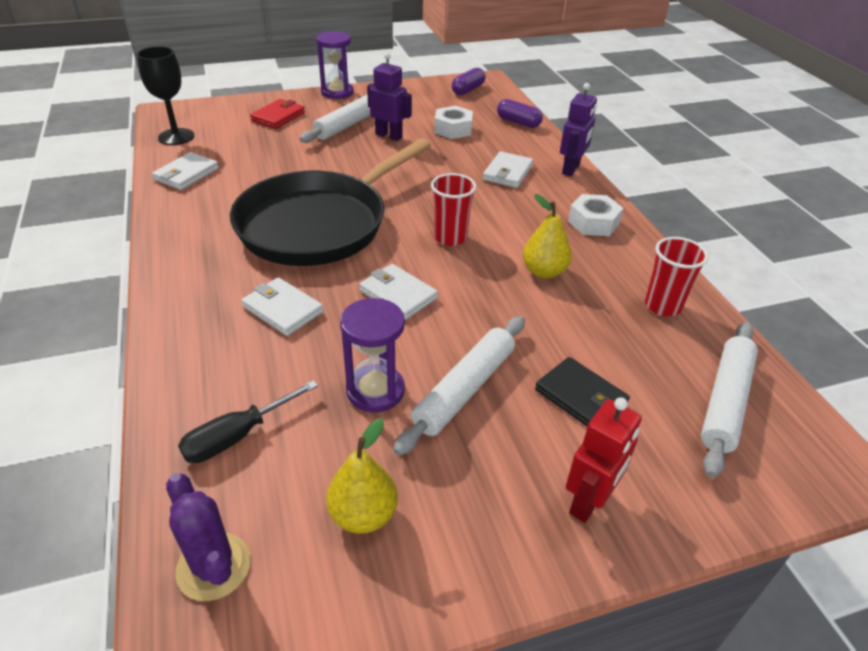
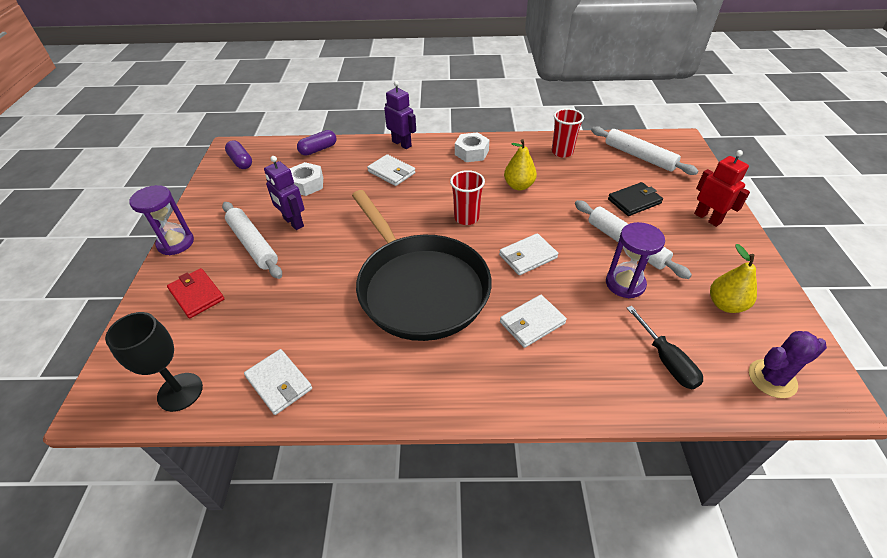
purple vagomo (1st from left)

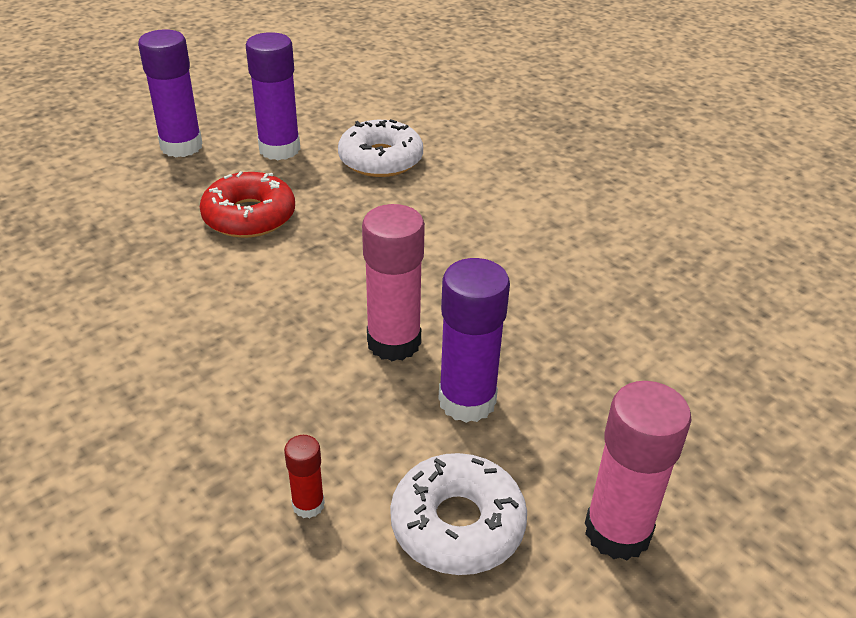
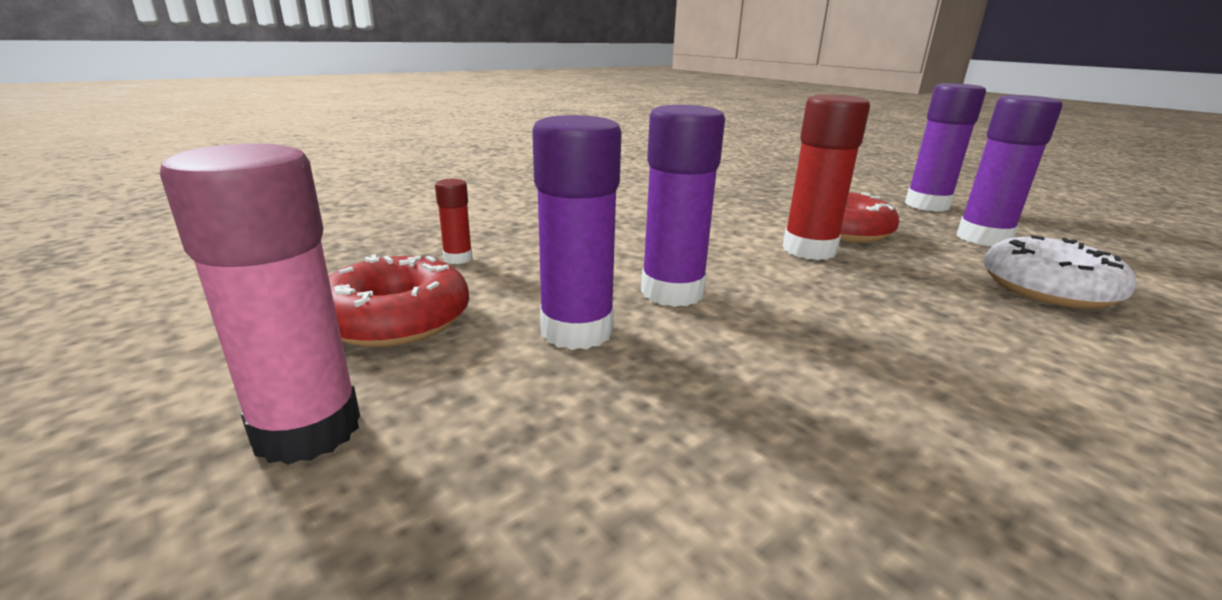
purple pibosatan (2nd from left); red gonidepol (1st from left); red pibosatan (2nd from left)

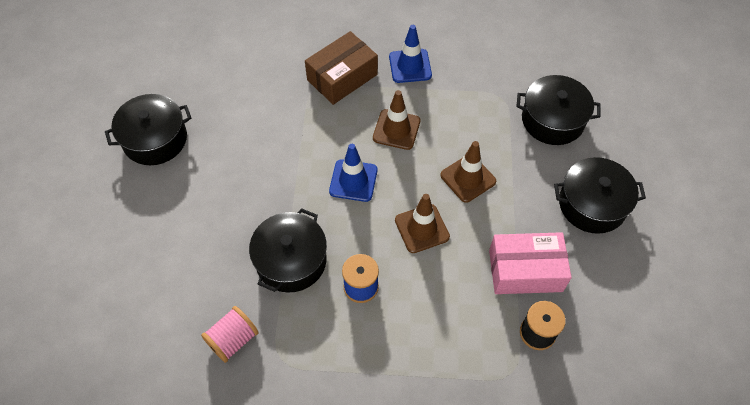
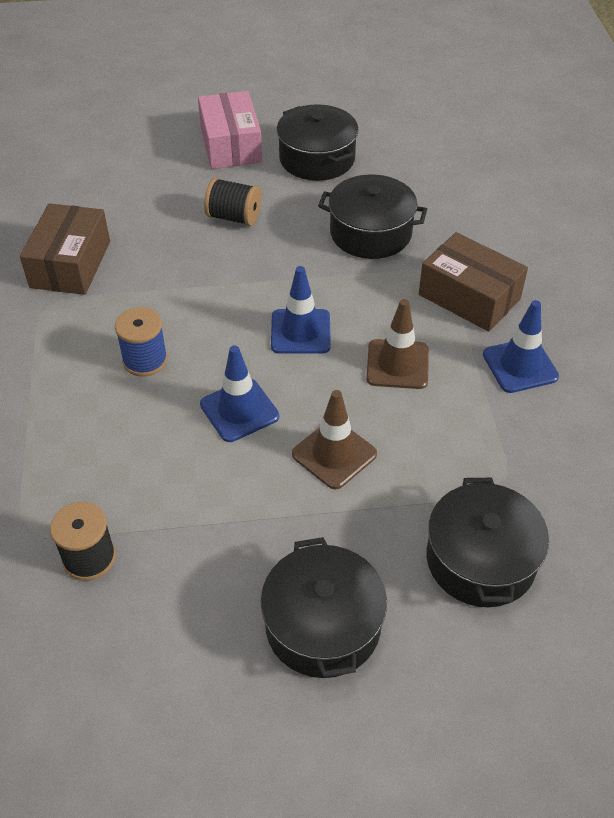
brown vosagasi (1st from left); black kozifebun (3rd from left); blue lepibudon (1st from left); pink vosagasi; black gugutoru (2nd from left)

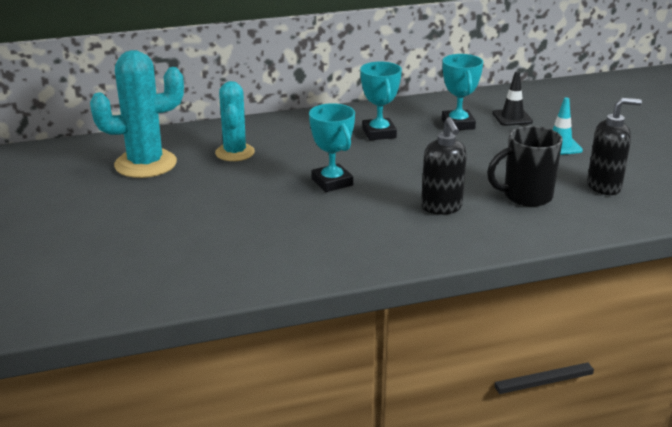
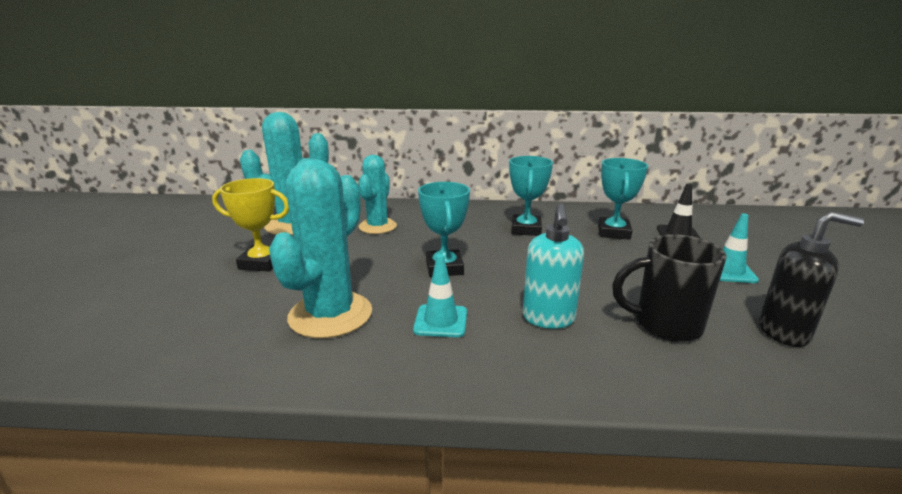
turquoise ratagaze; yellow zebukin; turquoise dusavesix (2nd from left); turquoise lepibudon (1st from left)

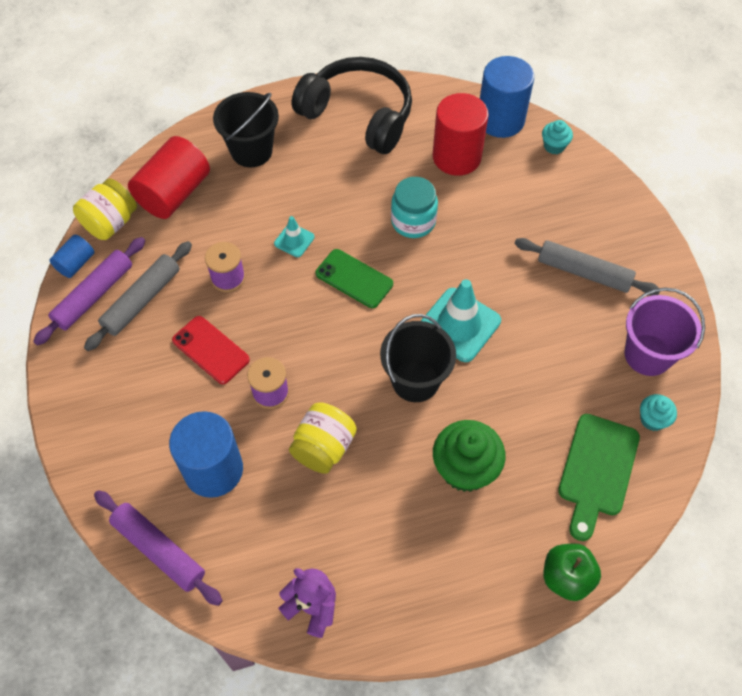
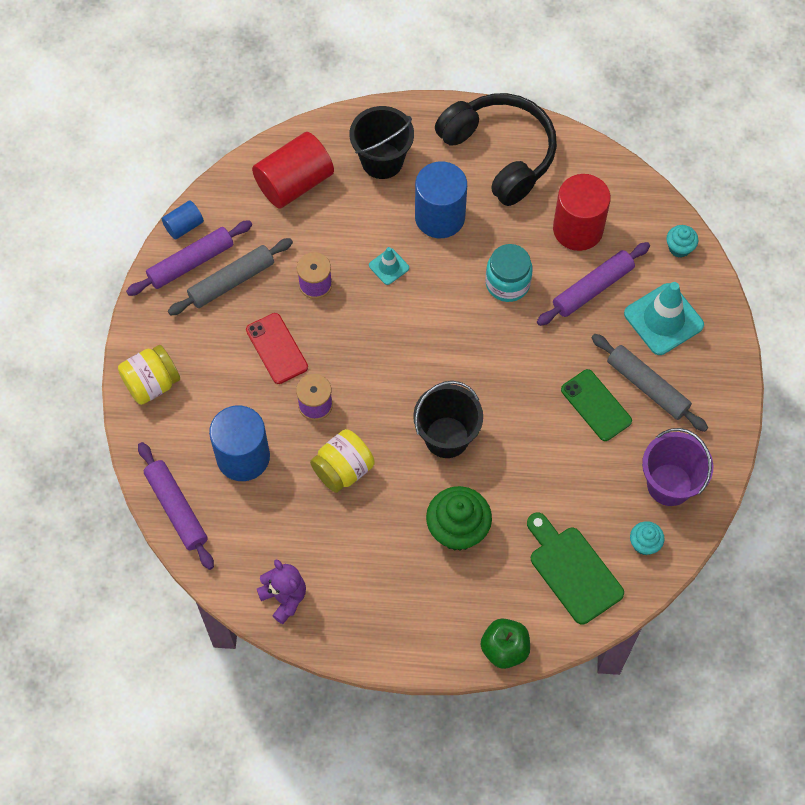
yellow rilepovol (1st from left); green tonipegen; turquoise lepibudon (2nd from left); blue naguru (3rd from left); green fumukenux; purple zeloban (3rd from left)

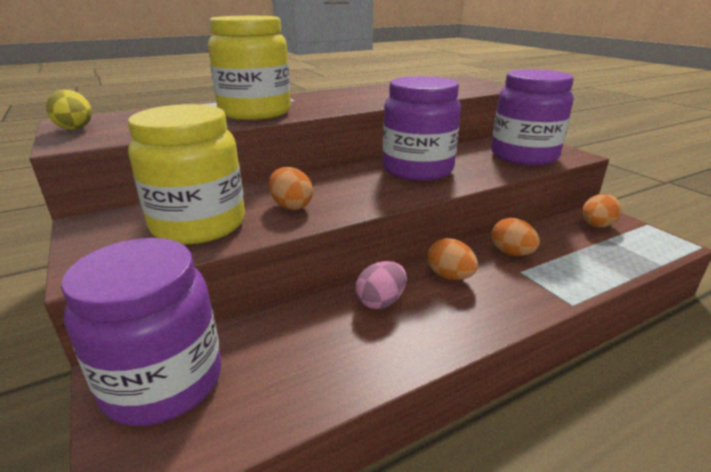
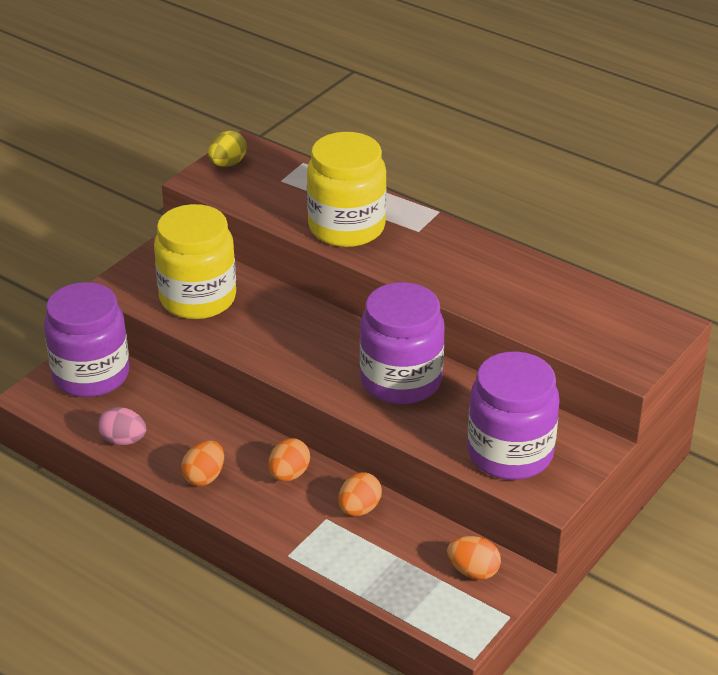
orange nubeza (1st from left); pink nubeza

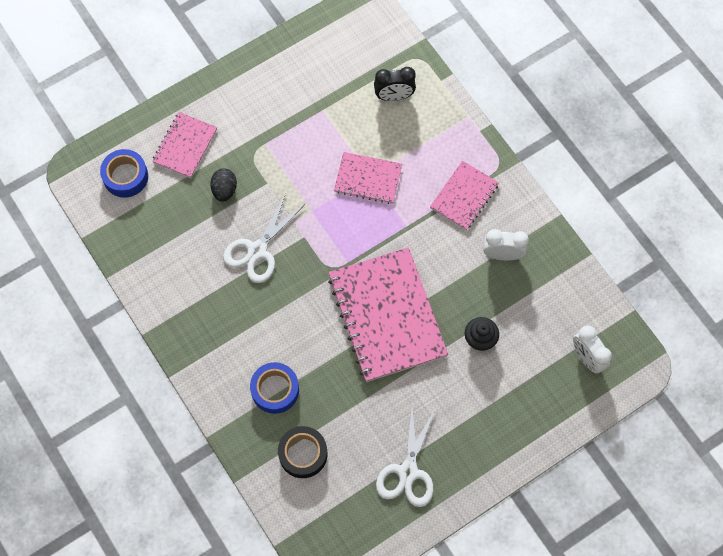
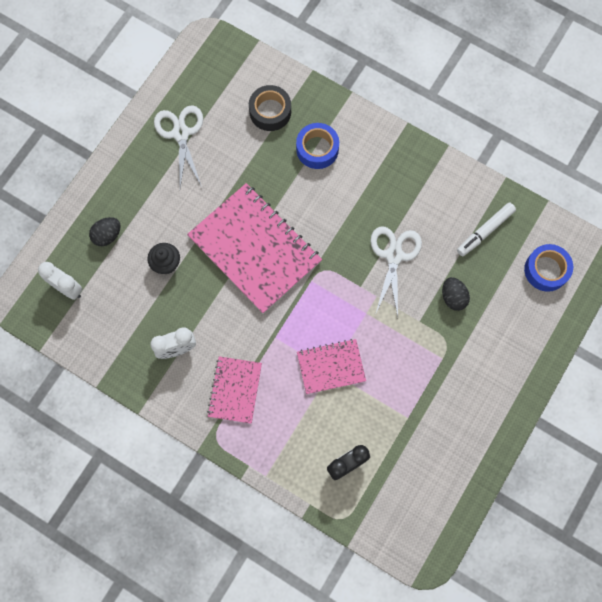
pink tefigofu (1st from left in the first image); black nubeza (1st from left); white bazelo

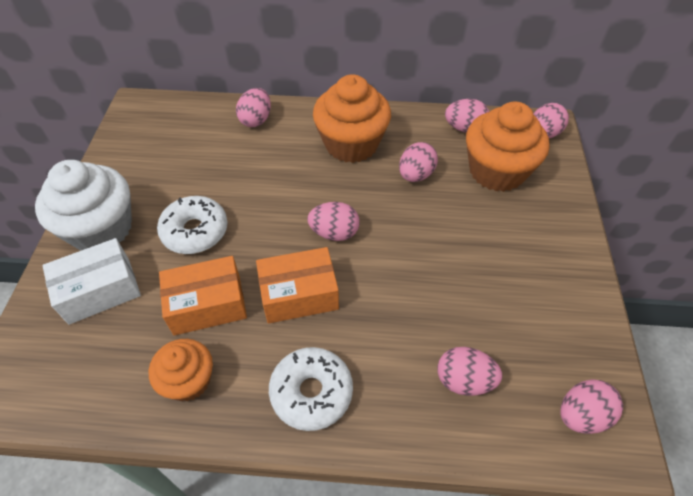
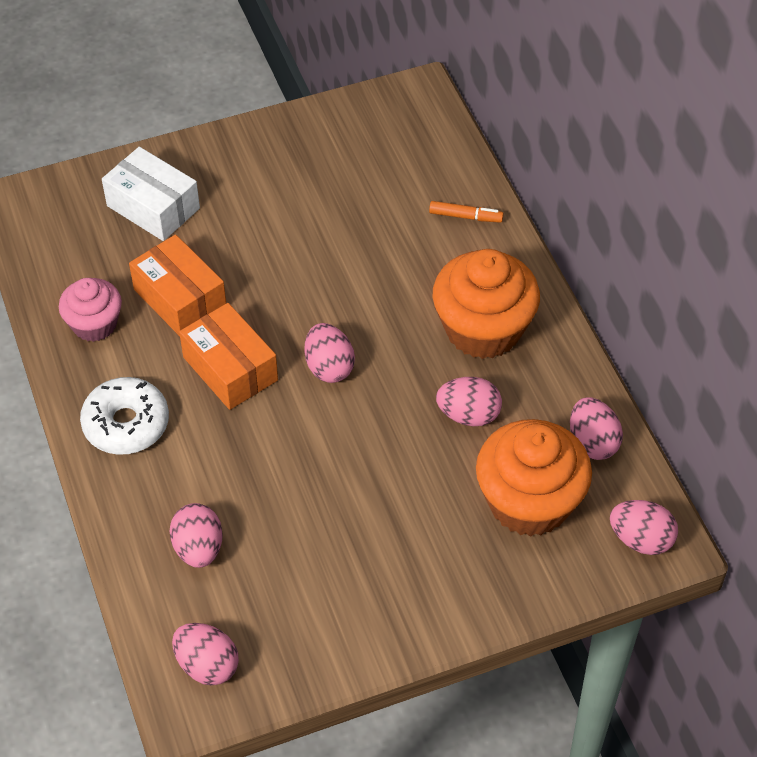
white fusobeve; pink fusobeve; white gonidepol (1st from left in the first image); orange bazelo

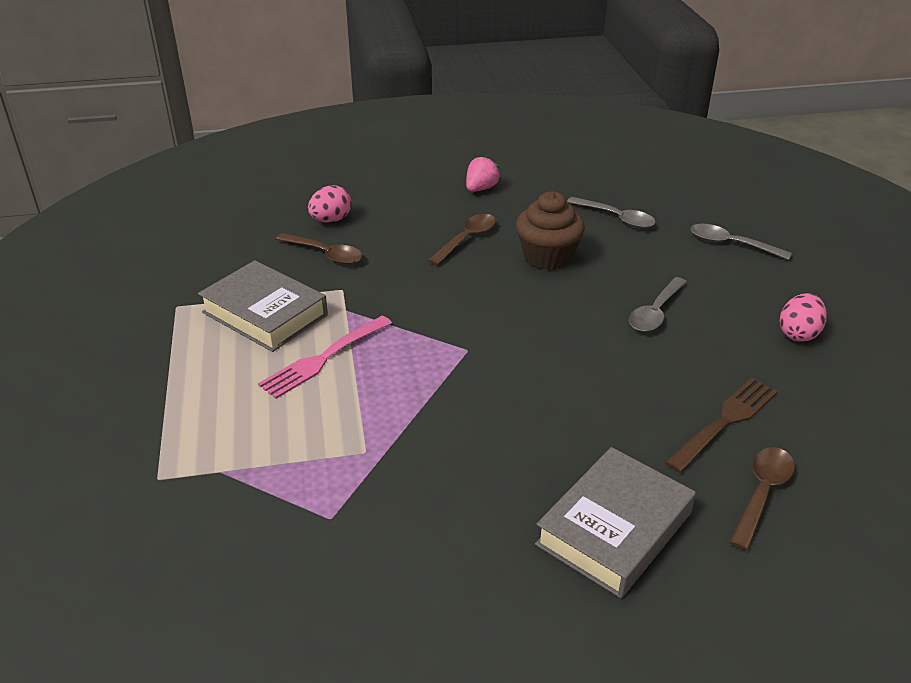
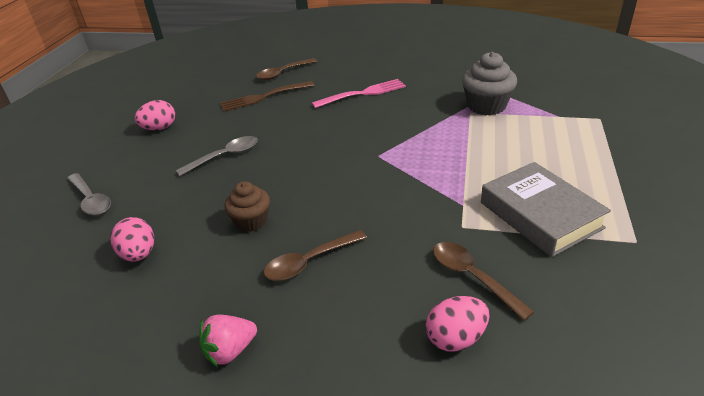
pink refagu; brown fusobeve; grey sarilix (2nd from left in the first image); pink nubeza (1st from left); grey fusobeve

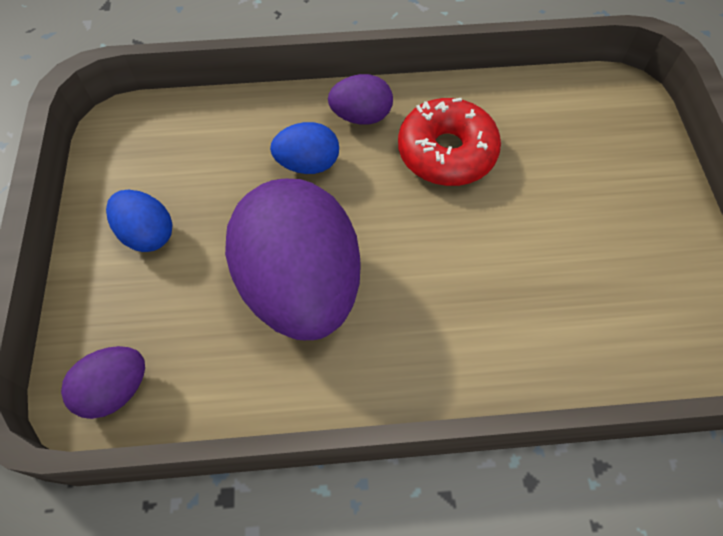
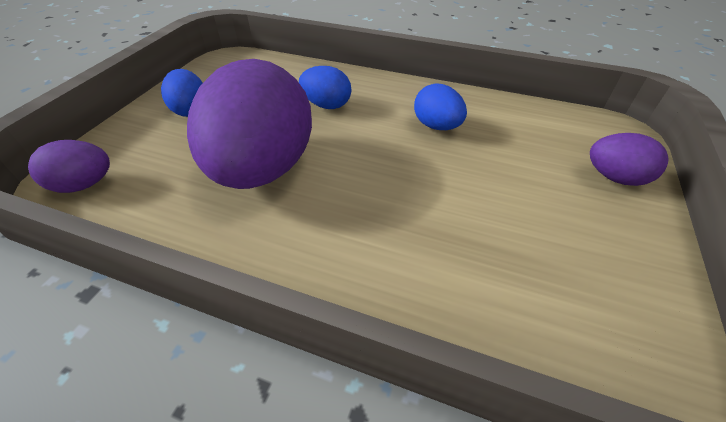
purple nubeza (3rd from left); blue nubeza (3rd from left)

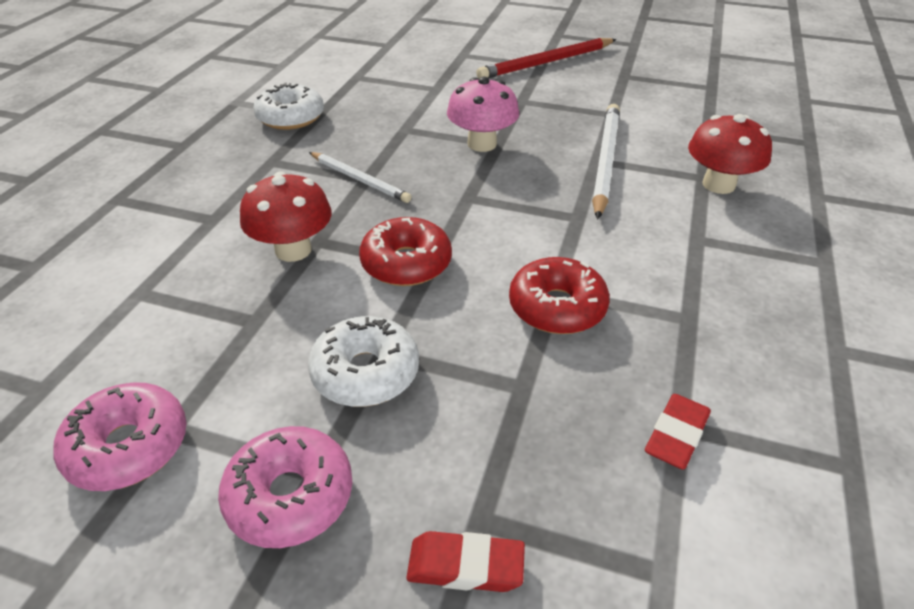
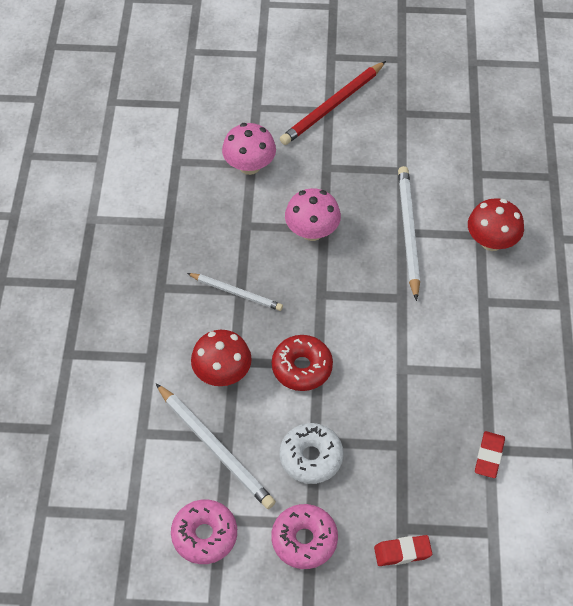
white gonidepol (1st from left in the first image); red gonidepol (2nd from left in the first image); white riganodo (1st from left); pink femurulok (1st from left)

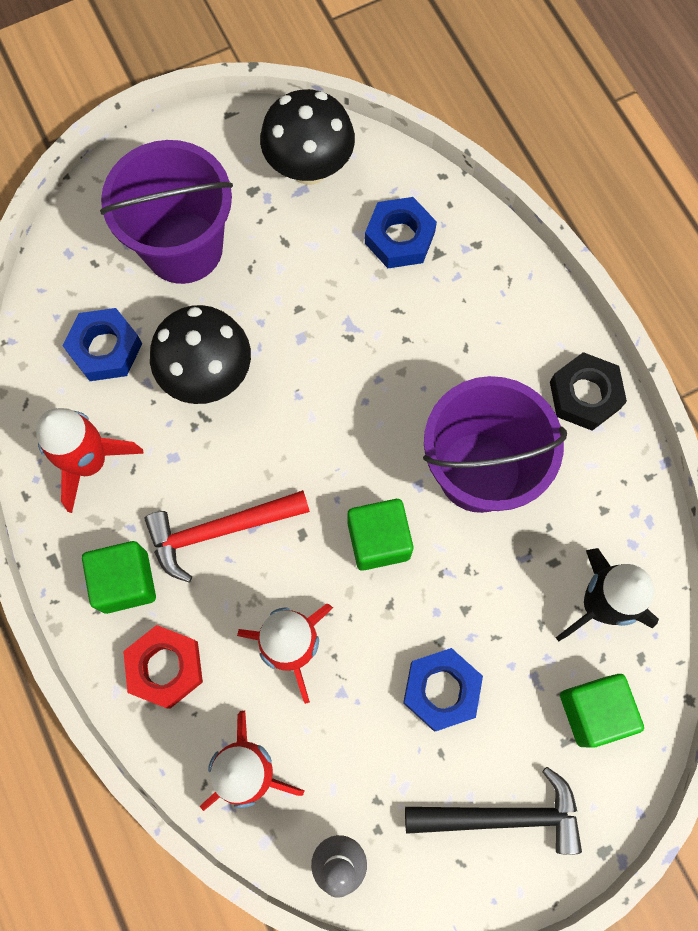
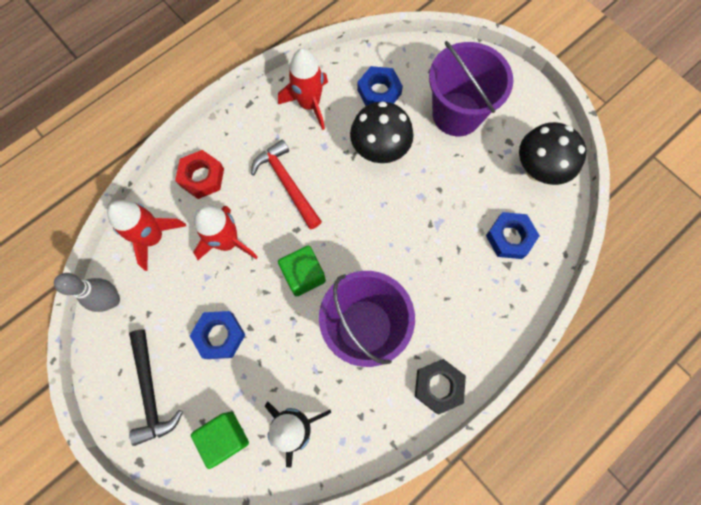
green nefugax (1st from left in the first image)

